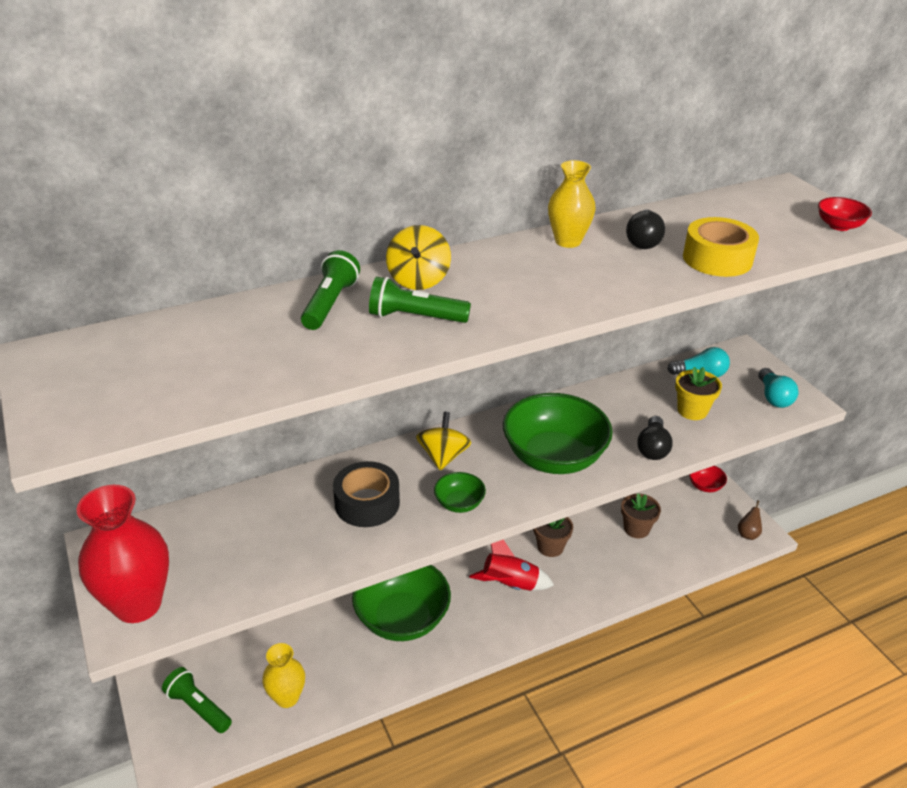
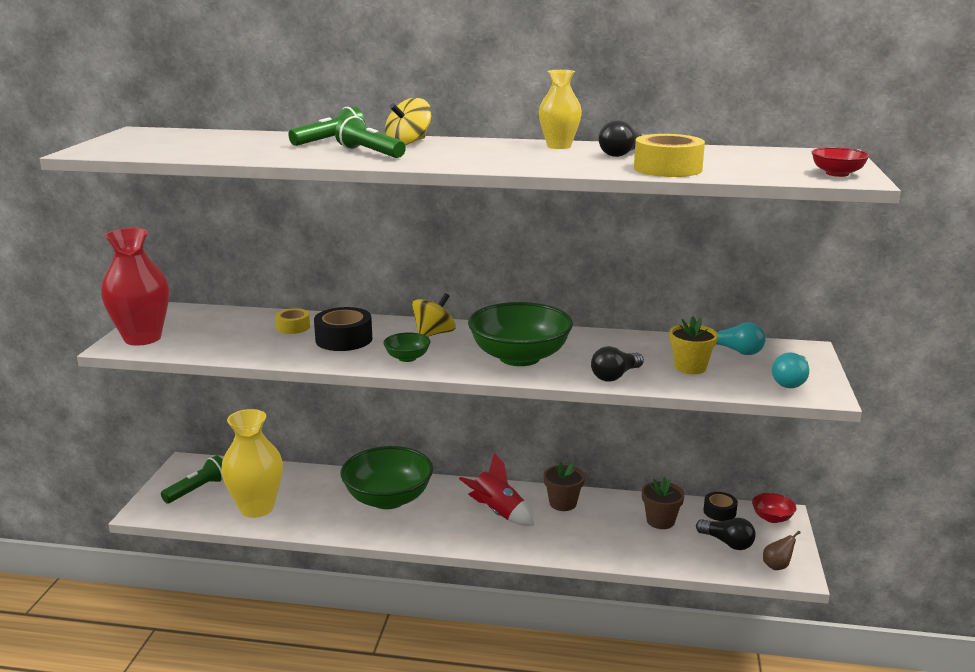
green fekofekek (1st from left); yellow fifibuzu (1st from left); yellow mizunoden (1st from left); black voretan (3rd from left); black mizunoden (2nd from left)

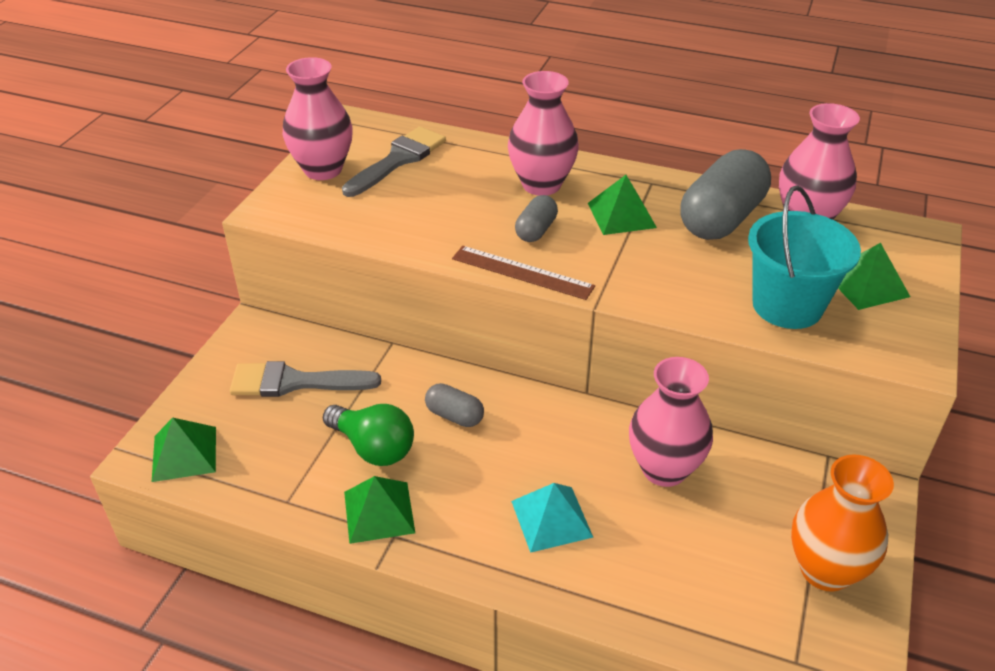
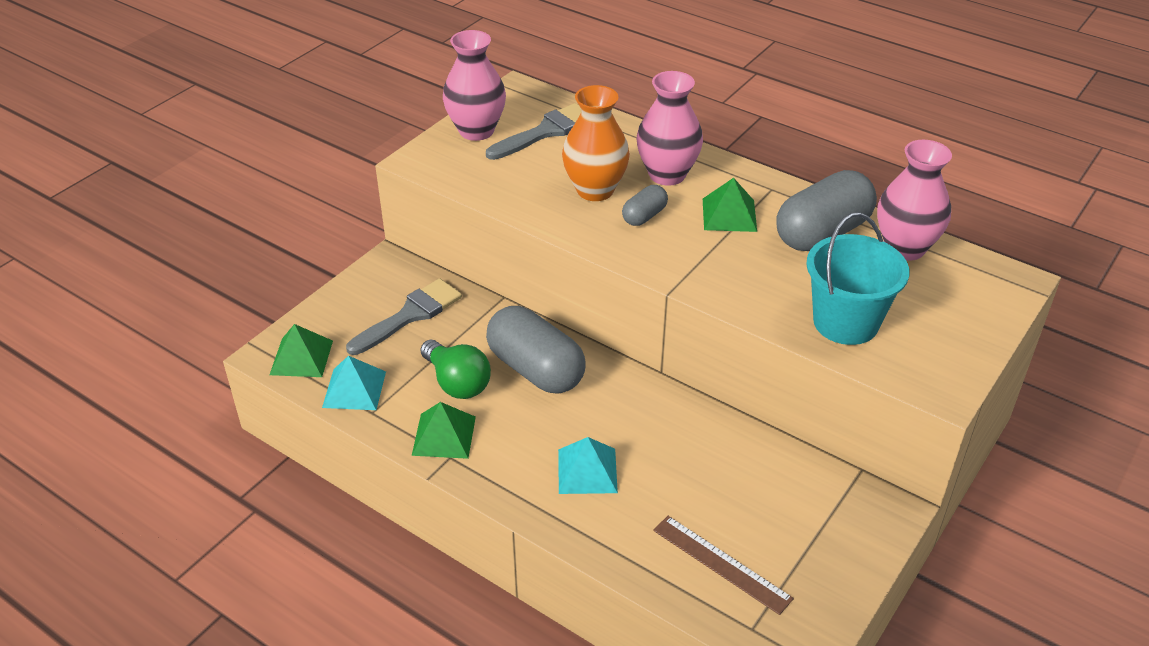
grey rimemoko (1st from left); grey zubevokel (1st from left); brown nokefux; pink fifibuzu (3rd from left in the first image); orange fifibuzu; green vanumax (4th from left in the first image); turquoise vanumax (1st from left)

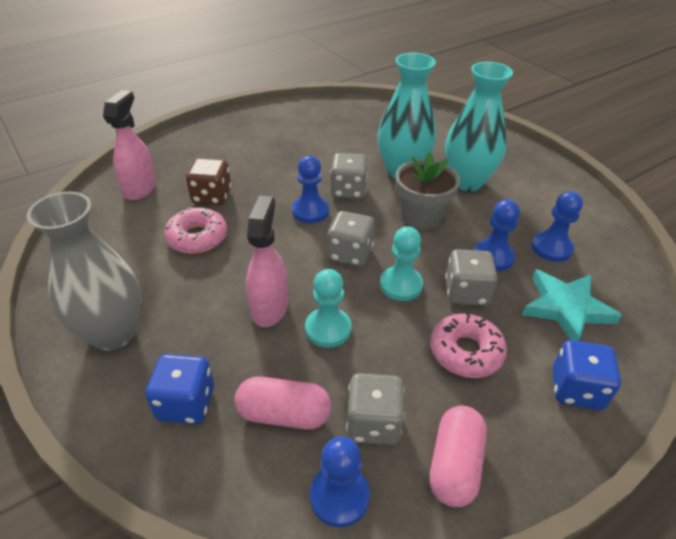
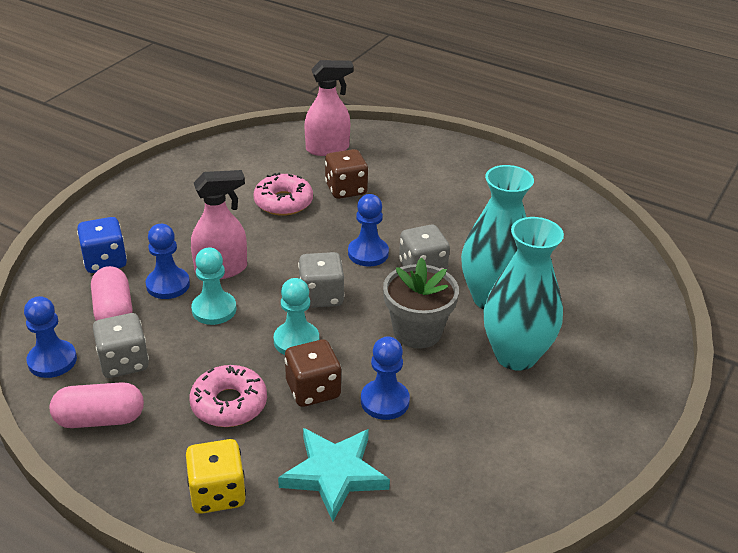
grey fifibuzu; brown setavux (1st from left); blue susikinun (2nd from left); yellow setavux

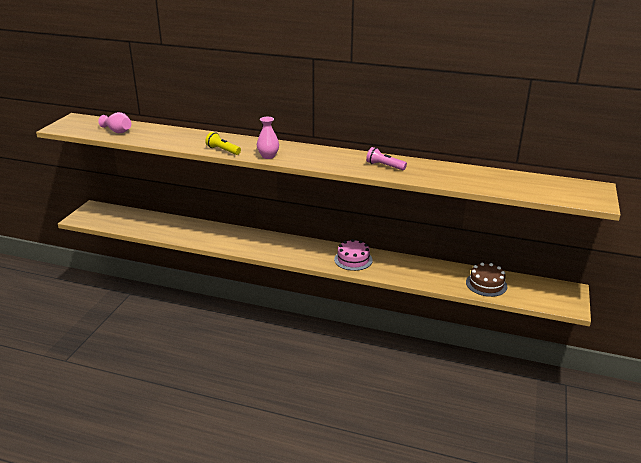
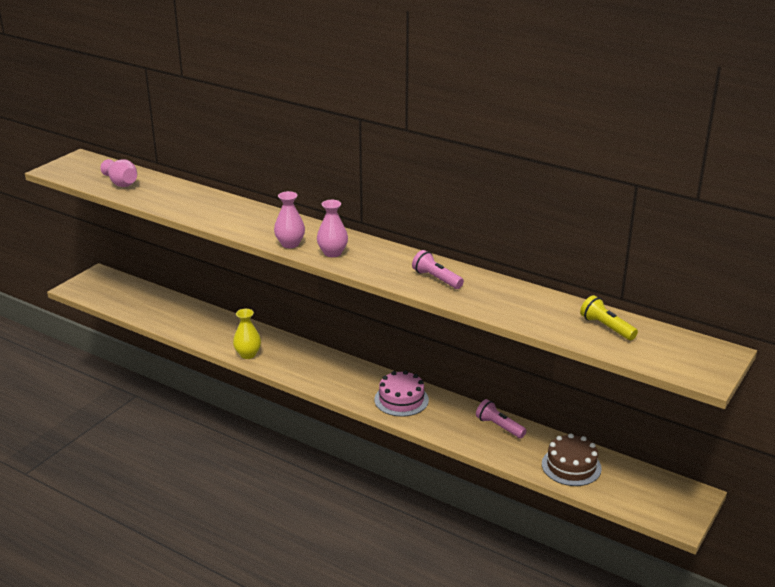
yellow fekofekek; yellow fifibuzu; pink fifibuzu (3rd from left); pink fekofekek (2nd from left)

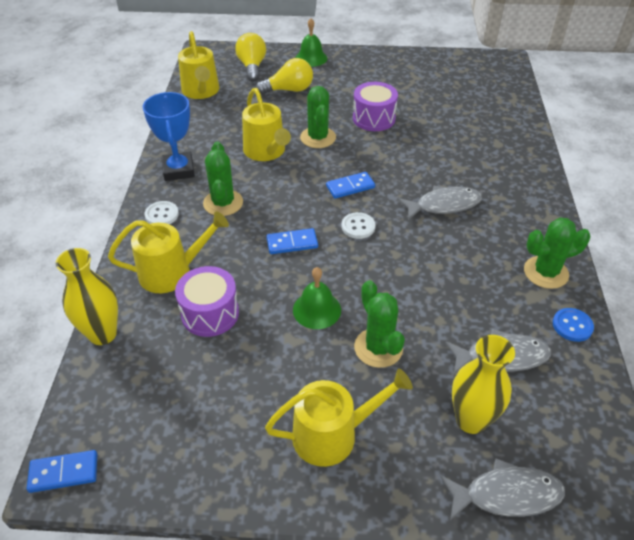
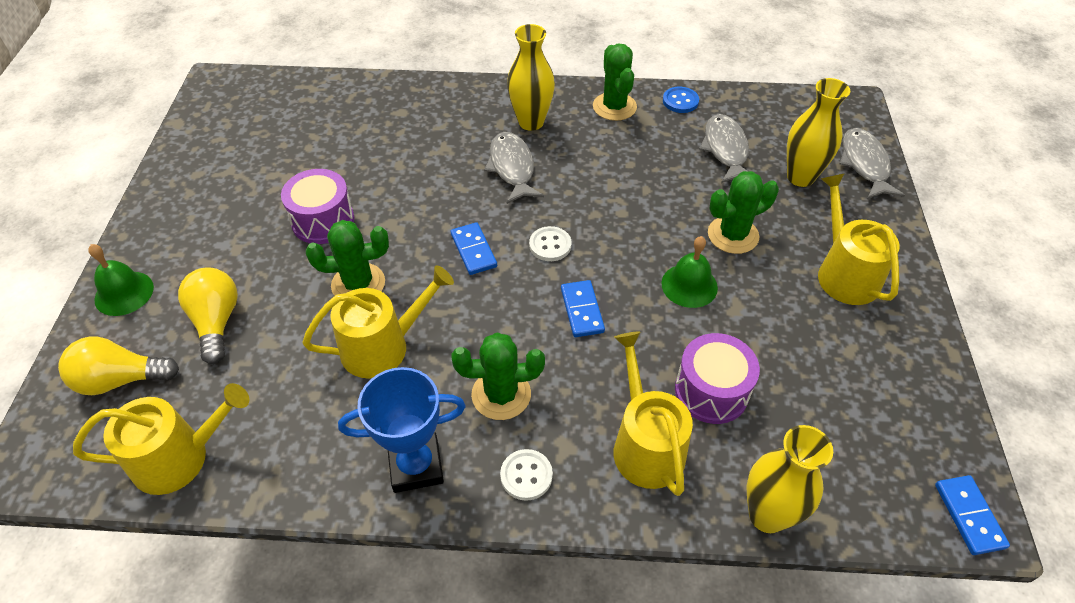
yellow fifibuzu (1st from left)

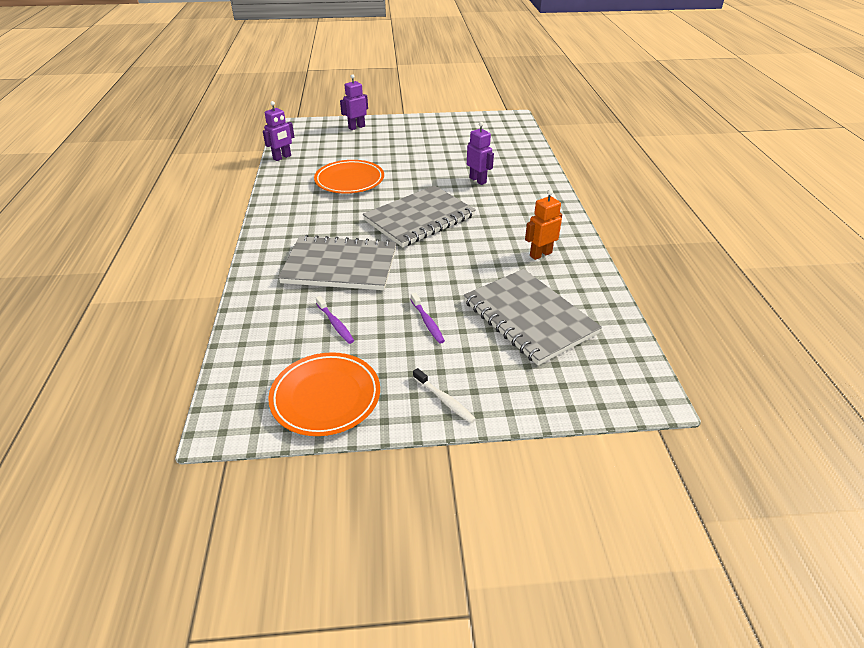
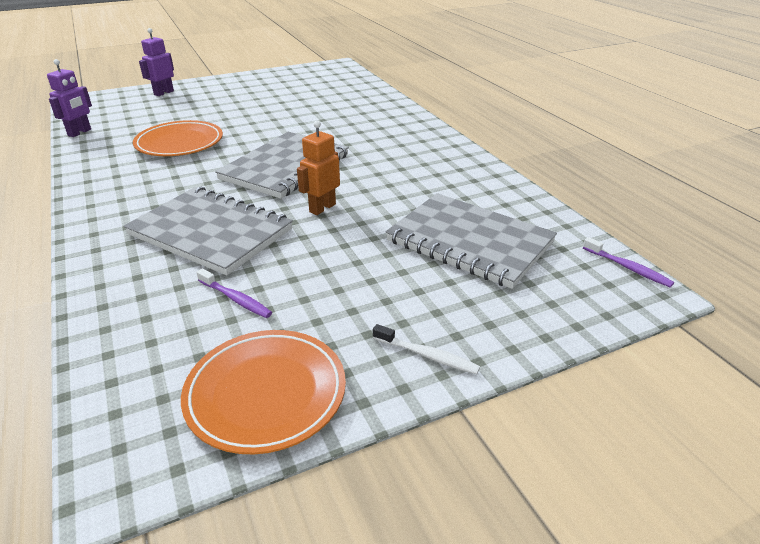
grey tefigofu (1st from left); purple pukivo (2nd from left); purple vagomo (3rd from left in the first image); orange vagomo

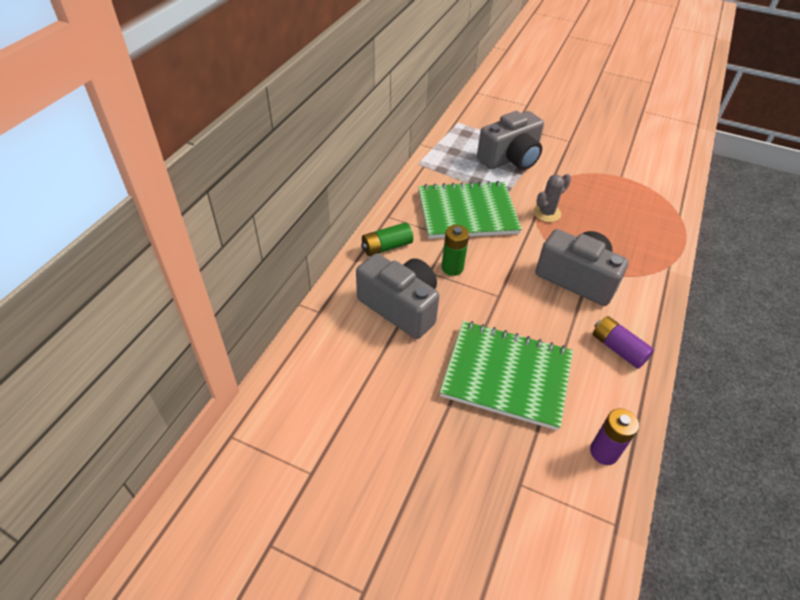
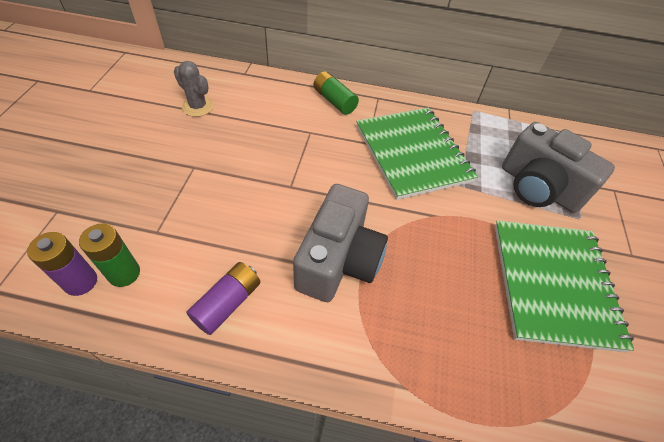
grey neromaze (1st from left in the first image); green tefigofu (2nd from left); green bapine (1st from left); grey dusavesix

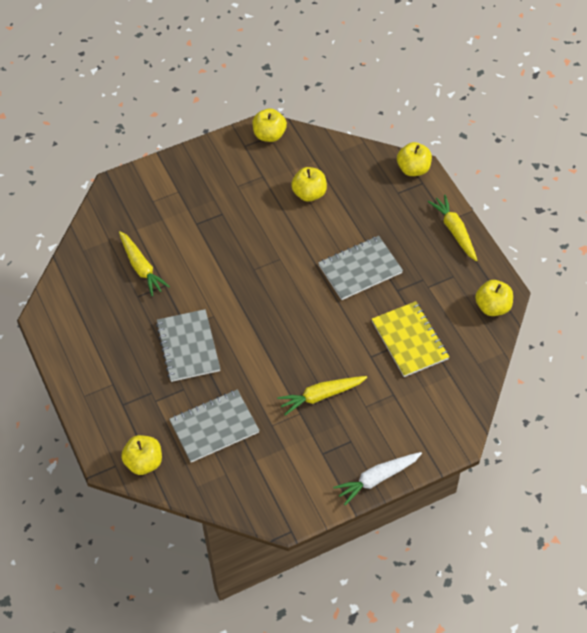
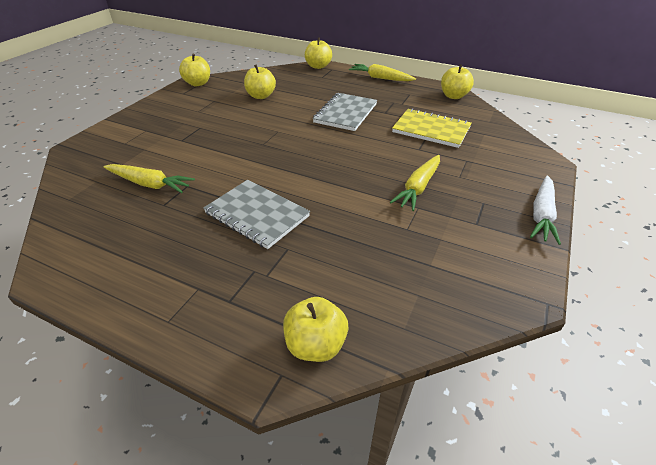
grey tefigofu (2nd from left in the first image)

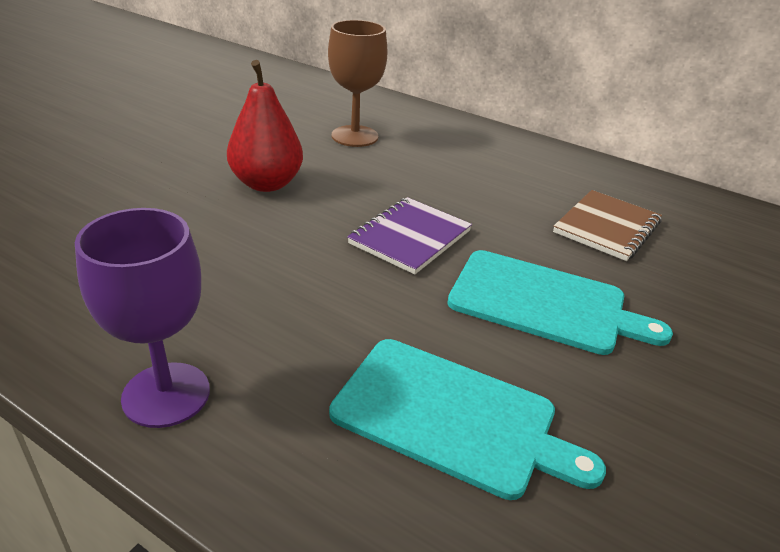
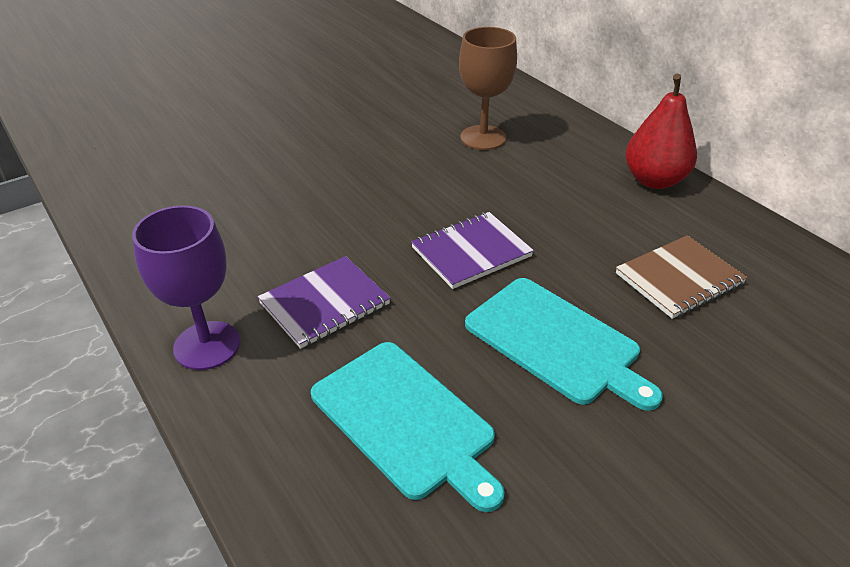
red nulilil; purple tefigofu (1st from left)

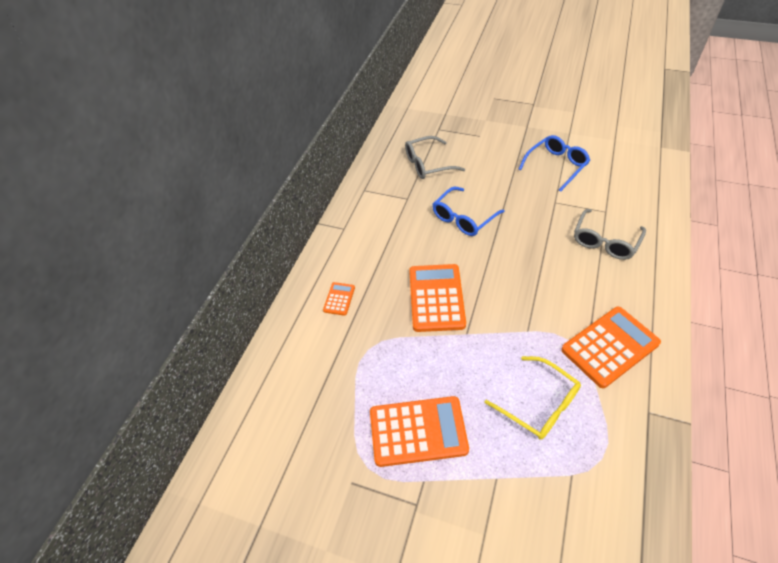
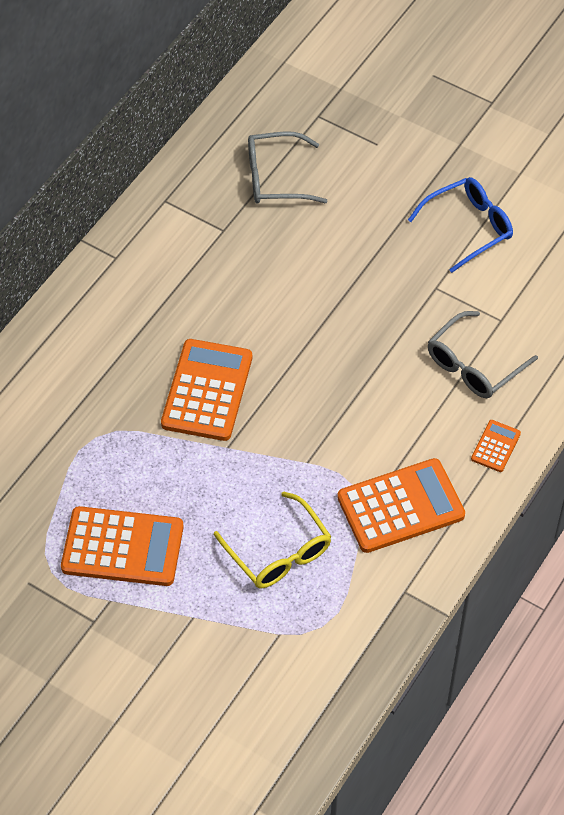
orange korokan (4th from left); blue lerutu (1st from left in the first image)

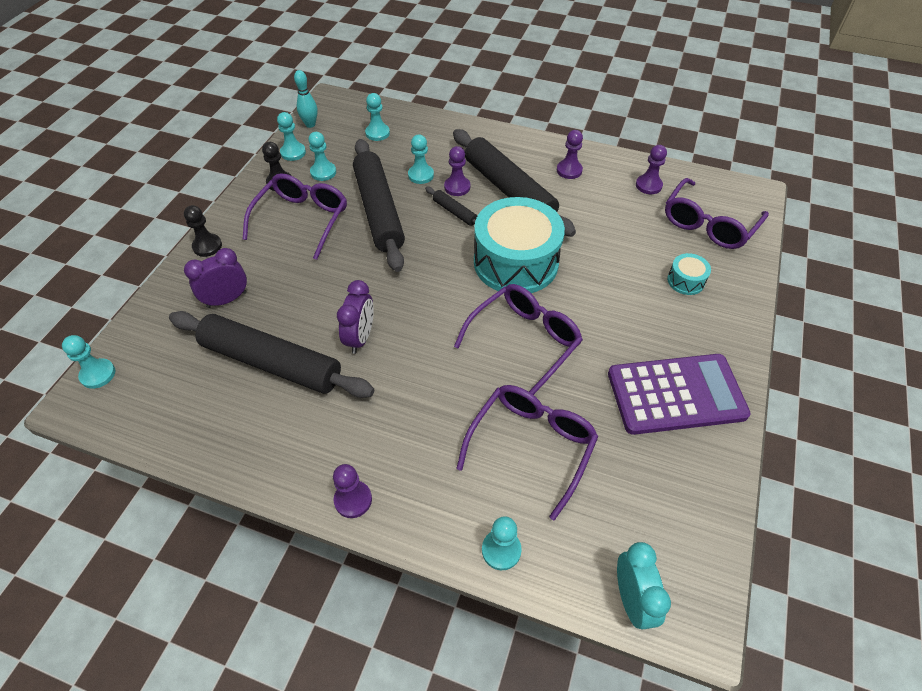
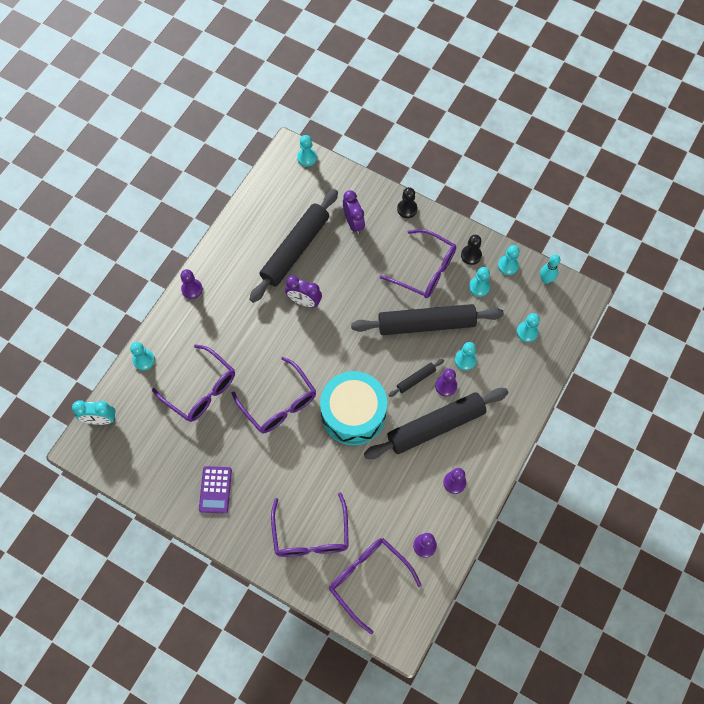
purple korokan; purple lerutu (3rd from left)

